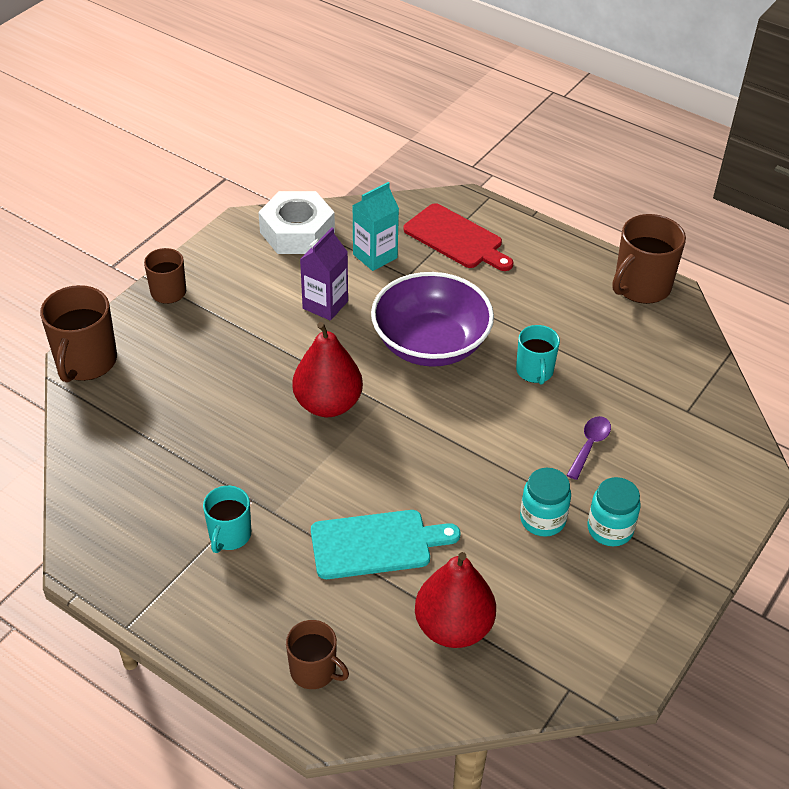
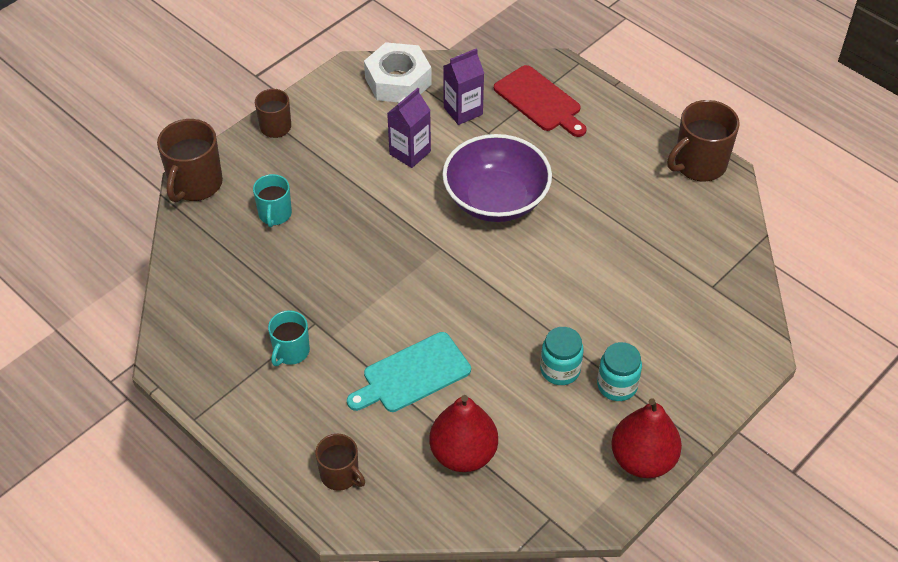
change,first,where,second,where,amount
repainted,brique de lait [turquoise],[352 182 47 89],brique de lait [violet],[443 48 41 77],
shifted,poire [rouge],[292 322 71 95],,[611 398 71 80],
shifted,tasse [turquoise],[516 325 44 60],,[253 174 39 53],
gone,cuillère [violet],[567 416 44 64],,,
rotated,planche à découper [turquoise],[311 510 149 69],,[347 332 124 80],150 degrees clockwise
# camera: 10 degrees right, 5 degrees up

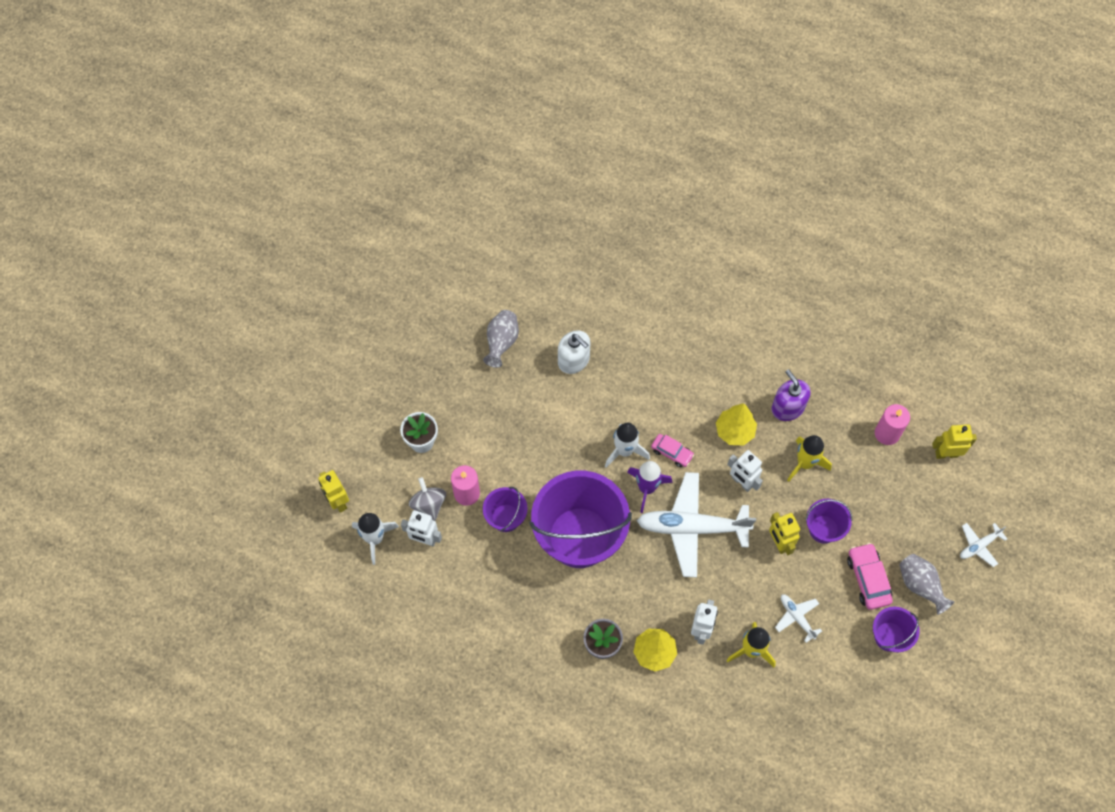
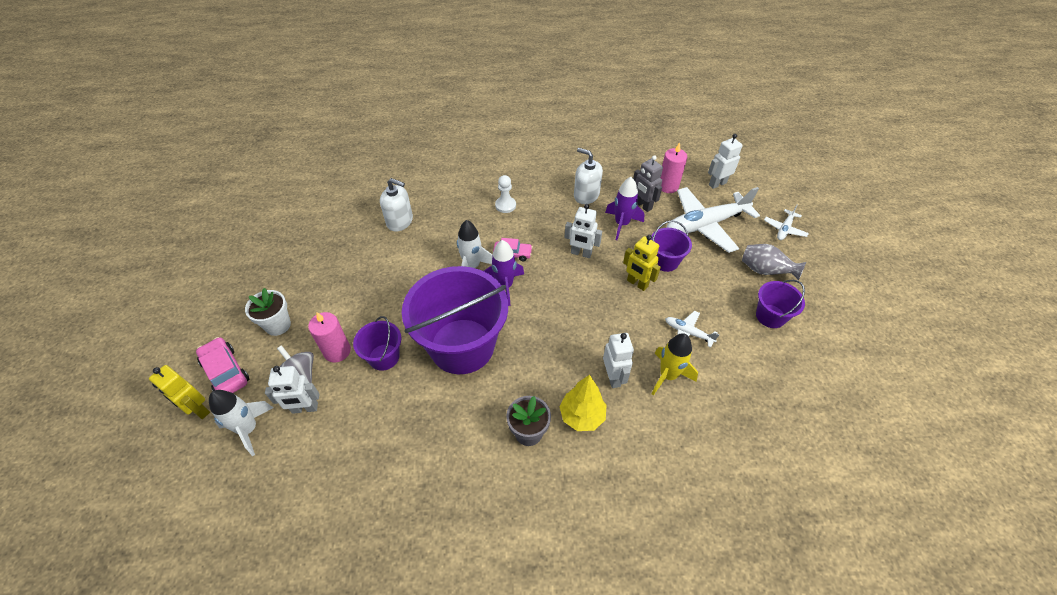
change,first,where,second,where,amount
gone,vase [gris],[483 310 36 58],,,
repainted,distributeur de savon [violet],[771 369 40 52],distributeur de savon [blanc],[574 148 29 56],
gone,arbre [jaune],[716 403 41 42],,,
repainted,robot [jaune],[932 424 45 35],robot [blanc],[708 134 35 55],
repainted,fusée [jaune],[787 435 45 47],fusée [violet],[605 177 39 63],
shifted,avion [blanc],[637 472 119 105],,[667 187 93 66],
shifted,voiture [rose],[847 543 46 67],,[196 337 53 56],
new,,,robot [gris],[633 155 30 57],
new,,,pion [blanc],[495 175 21 38],
# camera: 25 degrees left, 15 degrees down

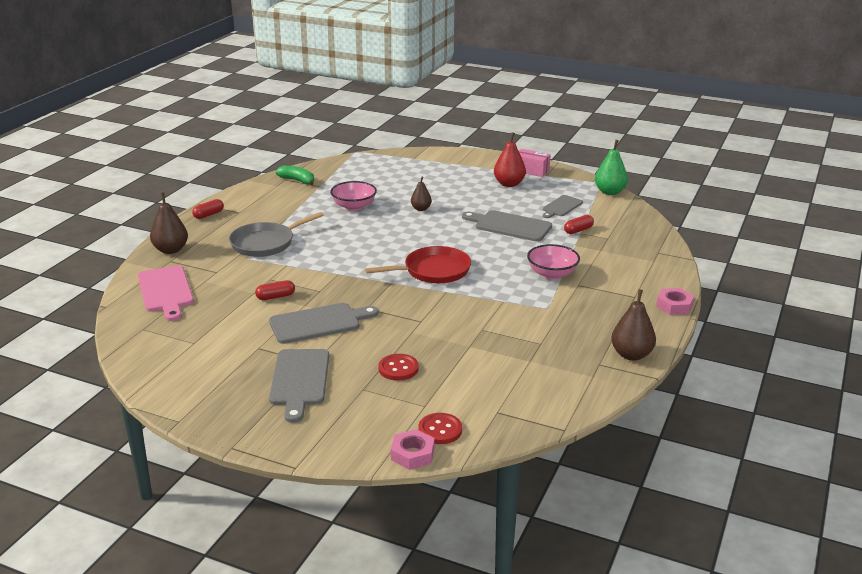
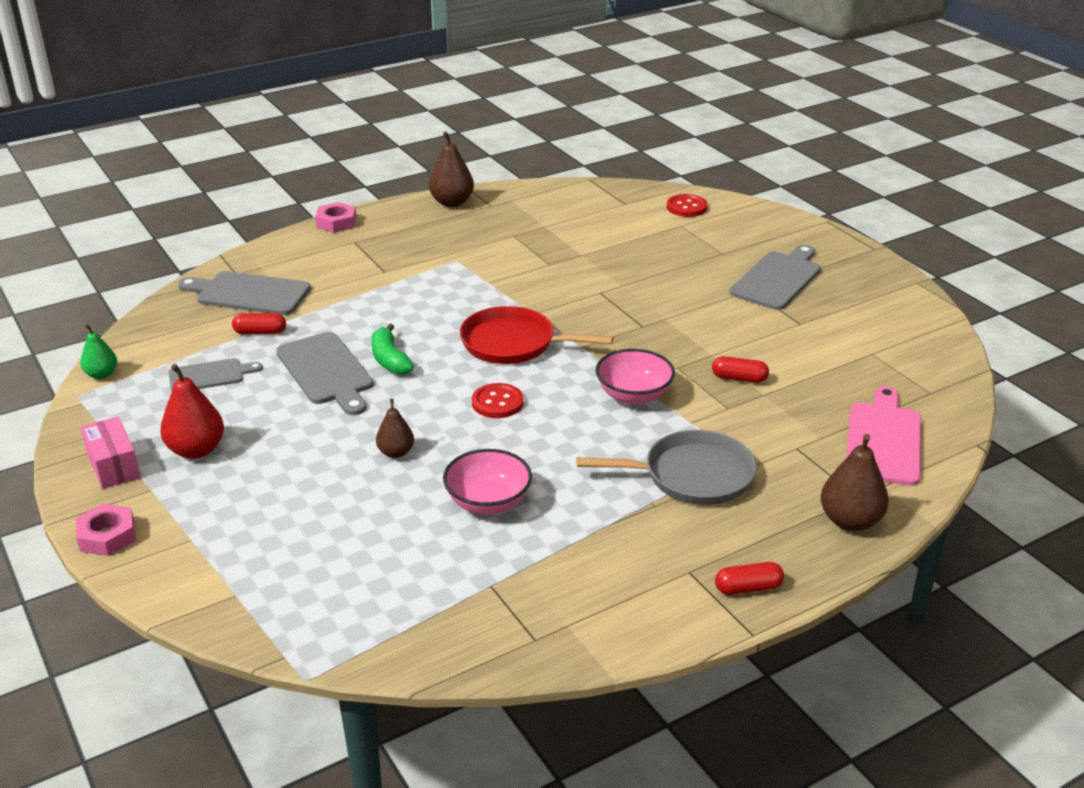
change,first,where,second,where,amount
scaled,poire [vert],[595 140 33 55],,[80 324 37 55],x0.62
shifted,banane [vert],[276 165 38 20],,[371 324 43 51],
shifted,bol [rose],[527 244 53 35],,[595 349 80 55],
shifted,planche à découper [gris],[269 303 109 41],,[178 271 133 44],
shifted,bouton [rouge],[378 354 40 27],,[472 383 52 35],
shifted,écrou [rose],[391 429 44 41],,[76 504 60 52],
# camera: 145 degrees left, 5 degrees up

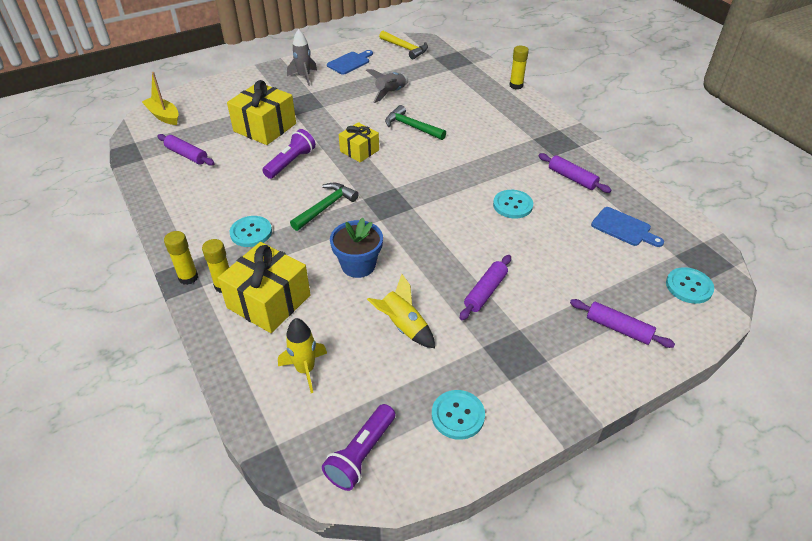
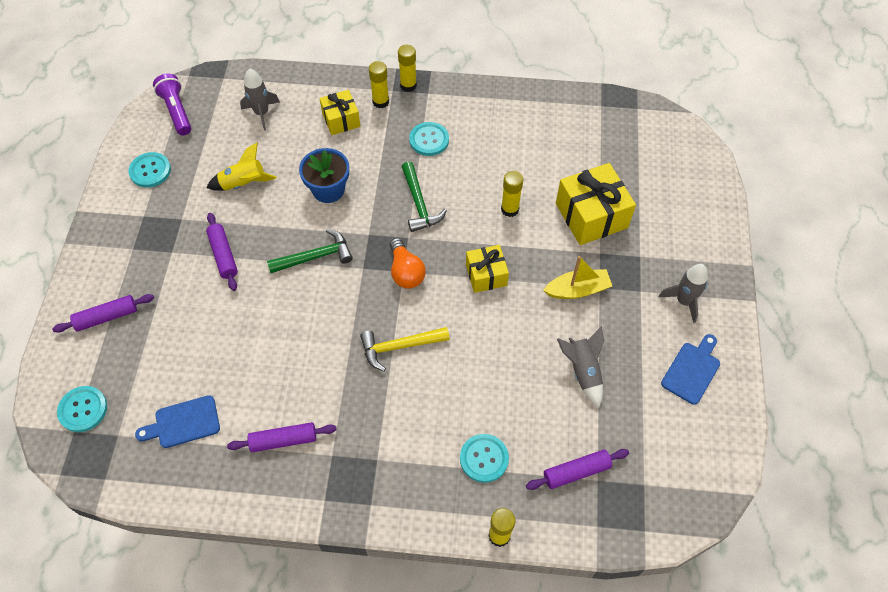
change,first,where,second,where,amount
shifted,marteau [jaune],[379 31 49 28],,[360 327 90 44],
rotated,planche à découper [bleu],[327 50 46 24],,[661 334 59 71],135 degrees counterclockwise
shifted,bateau [jaune],[142 72 37 53],,[543 256 69 43],
shifted,marteau [vert],[385 105 61 35],,[267 229 86 44],
swapped,lampe de poche [violet],[262 129 54 50],bâton de colle [jaune],[501 171 22 46],
shifted,rouleau à pâtisserie [violet],[157 134 58 32],,[526 449 103 41],
shifted,bouton [turquoise],[493 190 40 29],,[460 434 49 49],
scaled,cadeau [jaune],[218 242 93 91],,[320 90 40 45],x0.60
repainted,fusée [jaune],[278 318 49 75],fusée [gris],[240 68 40 62],
new,,,ampoule [orange],[390 238 36 51],
# camera: 125 degrees right, 15 degrees up

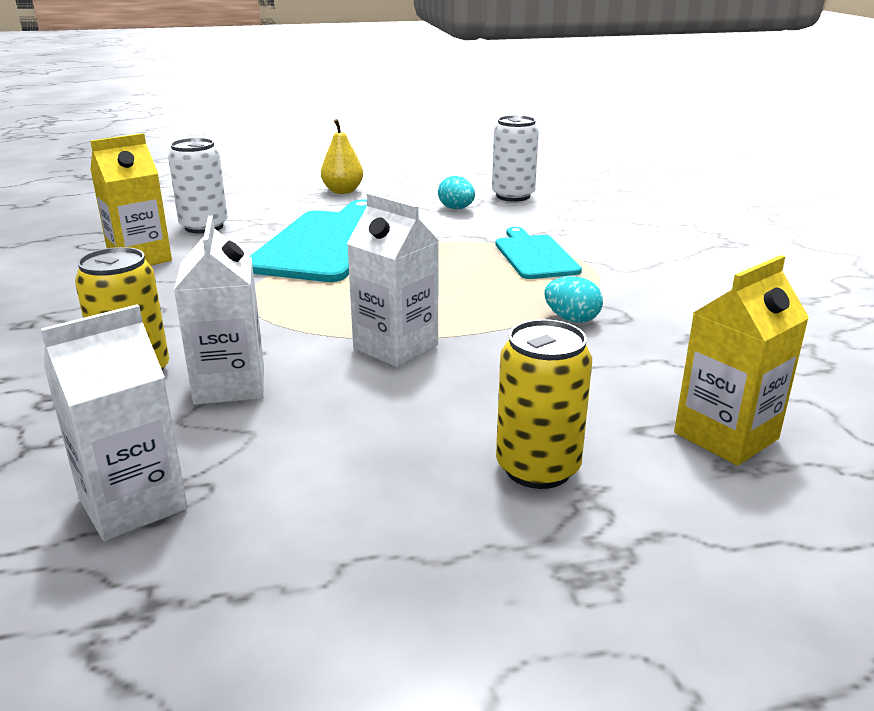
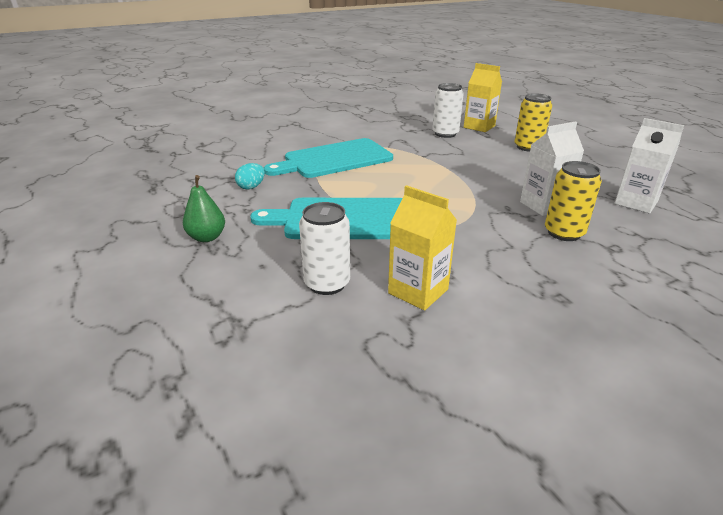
change,first,where,second,where,amount
shifted,canette [blanc],[492 115 47 87],,[432 83 32 55],
repainted,poire [jaune],[321 119 42 75],poire [vert],[183 175 42 67],
gone,brique de lait [blanc],[347 193 92 174],,,
scaled,planche à découper [turquoise],[495 227 87 52],,[264 138 129 40],x1.70
gone,œuf [turquoise],[544 276 59 47],,,
# camera: 105 degrees left, 5 degrees up

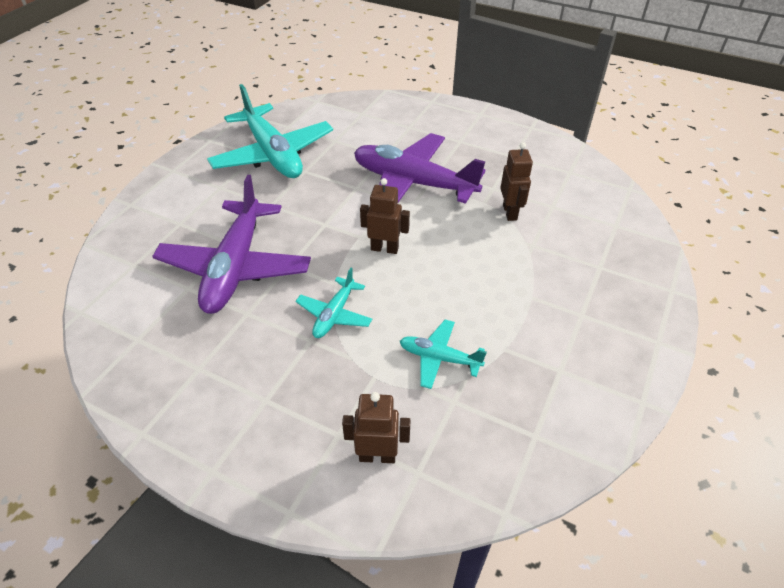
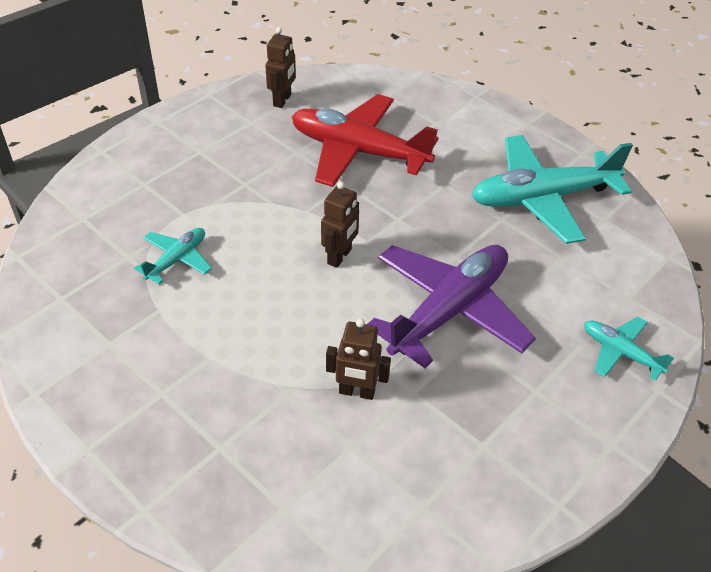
change,first,where,second,where,amount
repainted,avion [violet],[152 175 159 139],avion [rouge],[292 94 147 93],
shifted,avion [turquoise],[296 268 76 70],,[584 317 90 64],
shifted,robot [marron],[342 392 68 71],,[265 27 31 81],
# camera: 105 degrees right, 0 degrees up

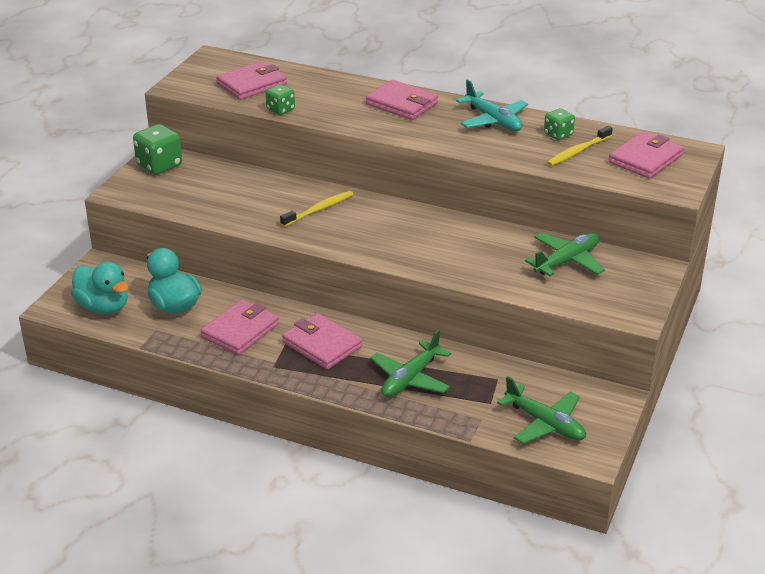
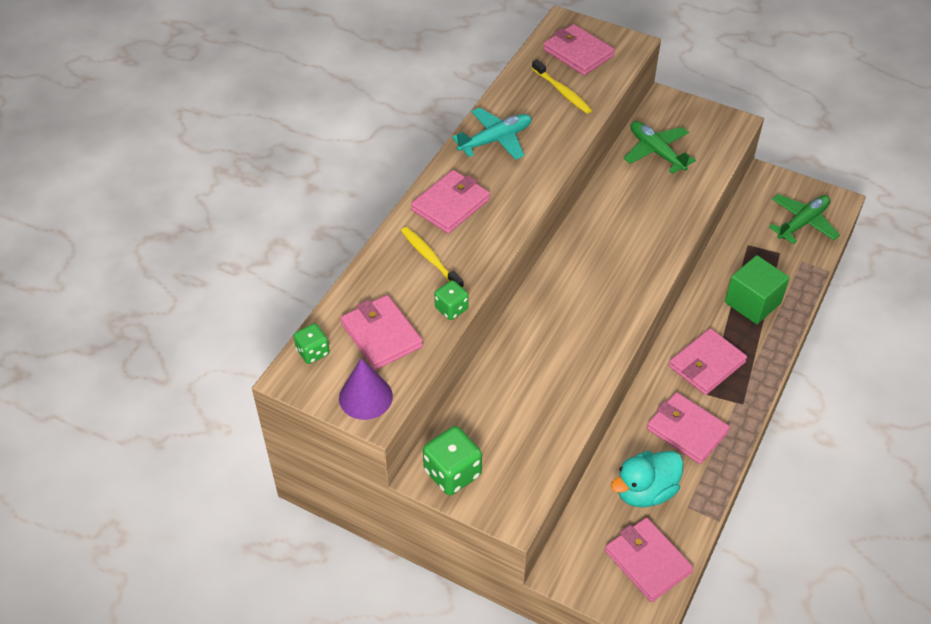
change,first,where,second,where,amount
shifted,dé [vert],[544 108 31 32],,[294 323 36 41],
shifted,brosse à dents [jaune],[280 191 74 36],,[401 227 63 61],
swapped,canard [turquoise],[71 262 57 52],portefeuille [rose],[605 517 89 85],
swapped,avion [vert],[370 330 81 67],cube [vert],[725 255 65 69],
new,,,cône [violet],[339 358 54 62],
# camera: 85 degrees left, 15 degrees up

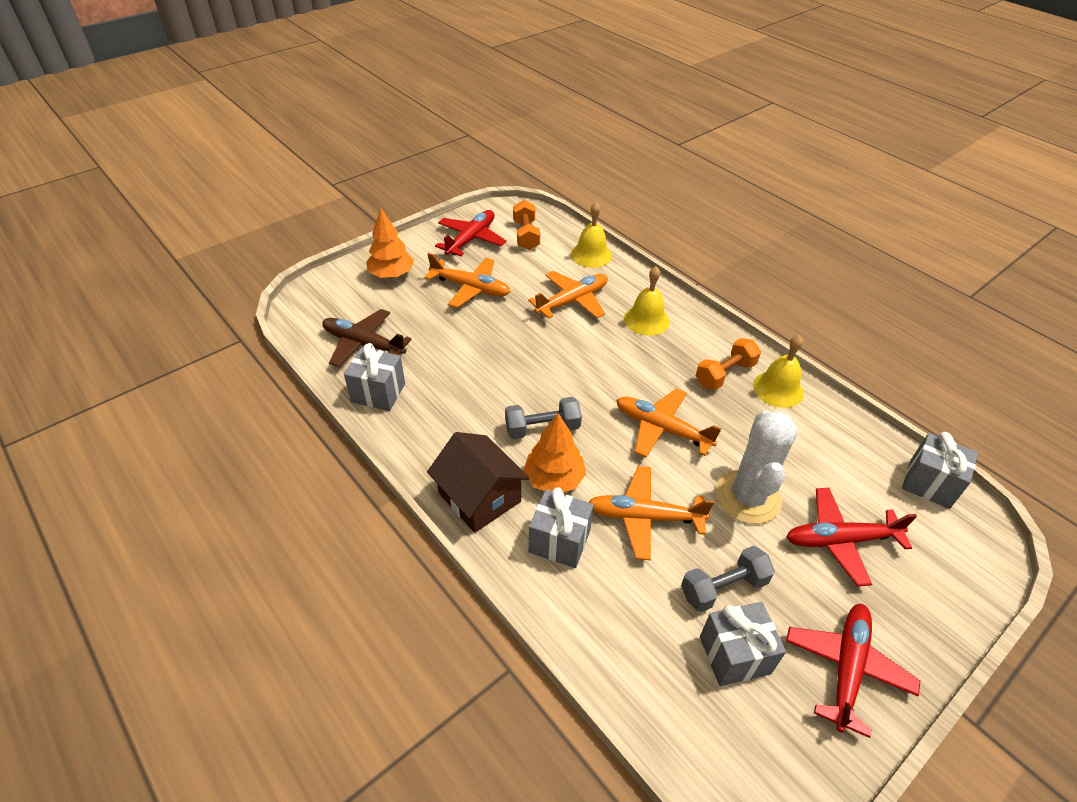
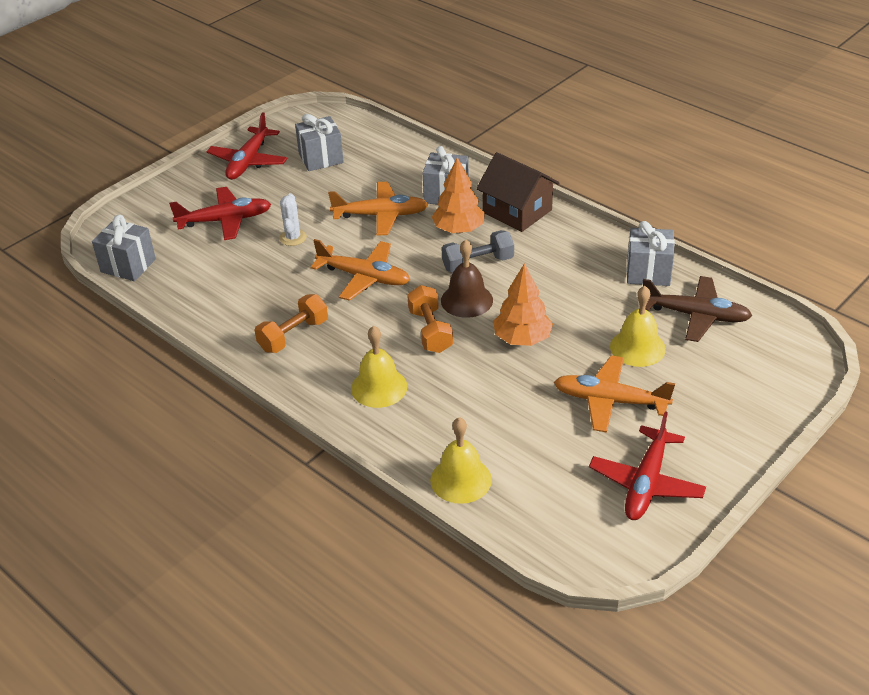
change,first,where,second,where,amount
shifted,haltère [orange],[513 200 27 50],,[407 285 46 68],
shifted,arbre [orange],[366 209 48 69],,[493 264 60 82],
gone,avion [orange],[528 271 80 48],,,
shifted,cloche [jaune],[753 335 51 73],,[610 286 56 81],
scaled,cactus [blanc],[716 411 82 113],,[279 193 28 53],x0.49
gone,haltère [gris],[681 546 94 66],,,
new,,,cloche [marron],[441 240 52 78],
# camera: 175 degrees right, 5 degrees down

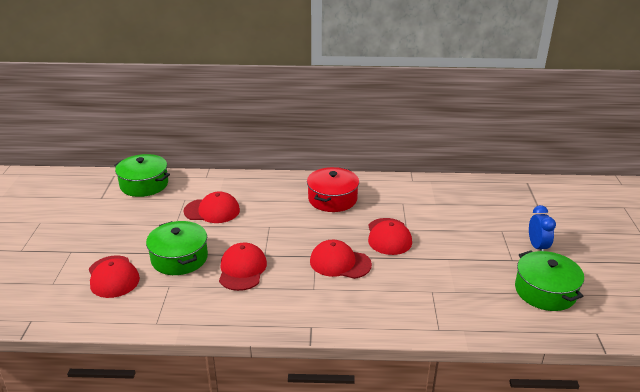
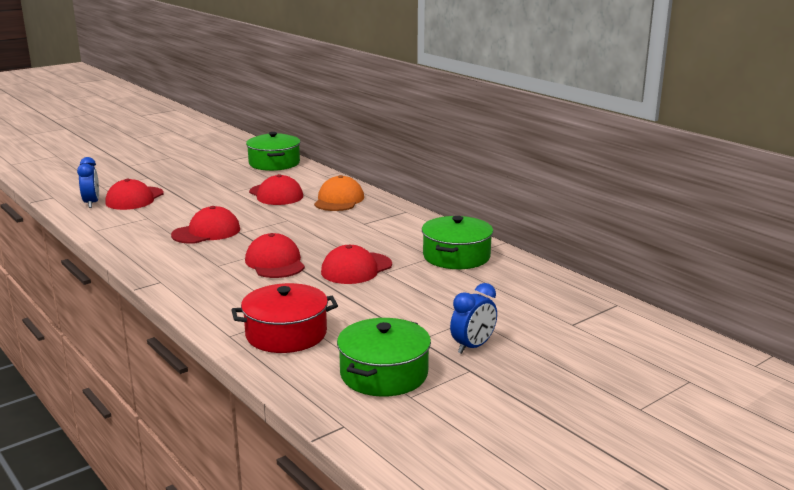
change,first,where,second,where,amount
shifted,marmite [rouge],[307 167 52 45],,[231 283 107 70],
shifted,marmite [vert],[146 221 62 54],,[422 216 71 53],
new,,,réveil [bleu],[77 157 22 51],
new,,,casquette [orange],[314 175 50 36],
# camera: 50 degrees right, 10 degrees down

